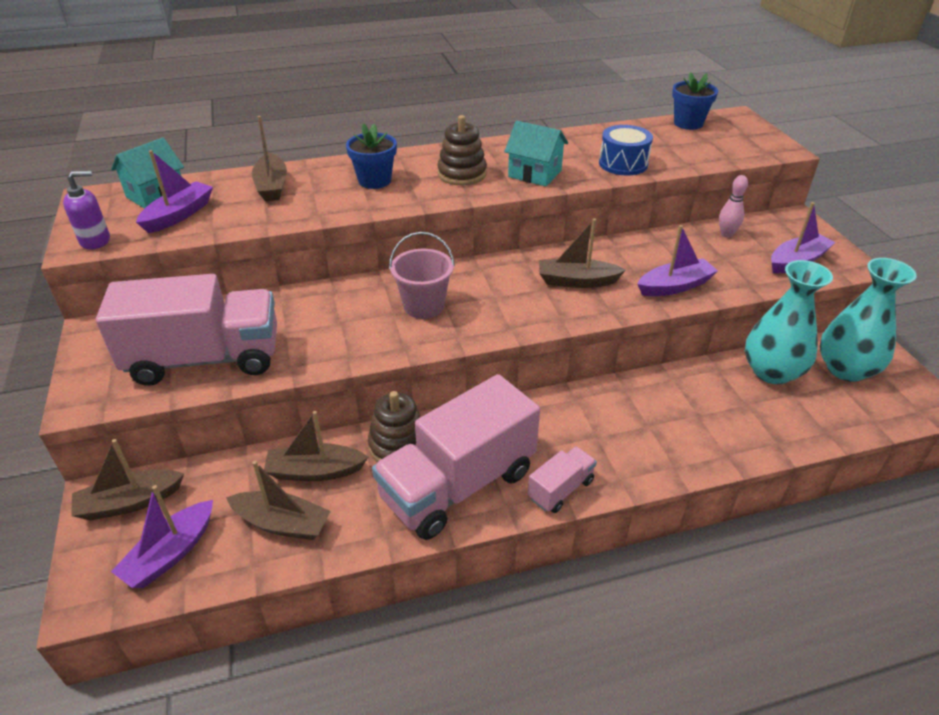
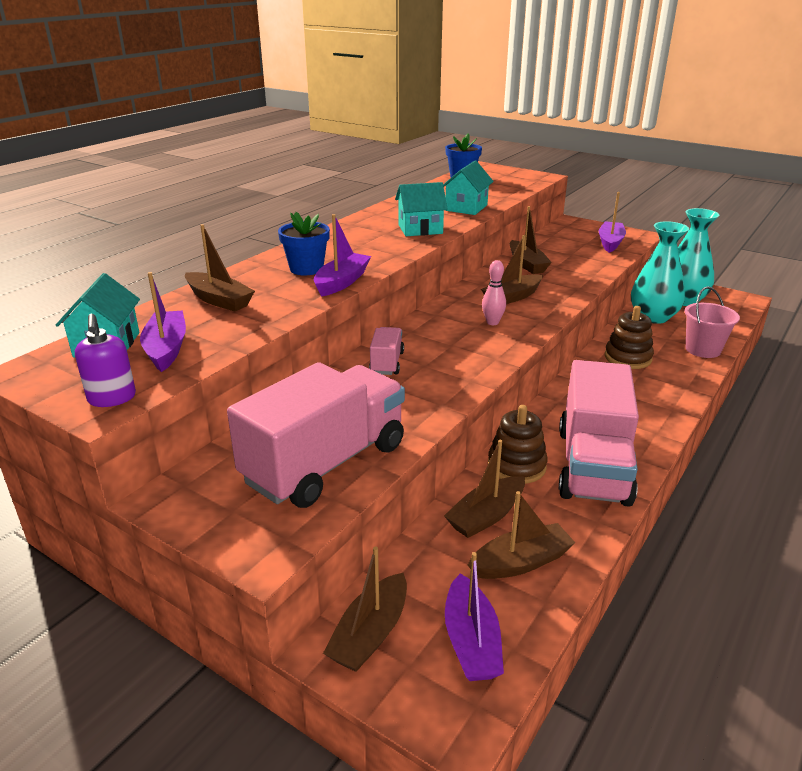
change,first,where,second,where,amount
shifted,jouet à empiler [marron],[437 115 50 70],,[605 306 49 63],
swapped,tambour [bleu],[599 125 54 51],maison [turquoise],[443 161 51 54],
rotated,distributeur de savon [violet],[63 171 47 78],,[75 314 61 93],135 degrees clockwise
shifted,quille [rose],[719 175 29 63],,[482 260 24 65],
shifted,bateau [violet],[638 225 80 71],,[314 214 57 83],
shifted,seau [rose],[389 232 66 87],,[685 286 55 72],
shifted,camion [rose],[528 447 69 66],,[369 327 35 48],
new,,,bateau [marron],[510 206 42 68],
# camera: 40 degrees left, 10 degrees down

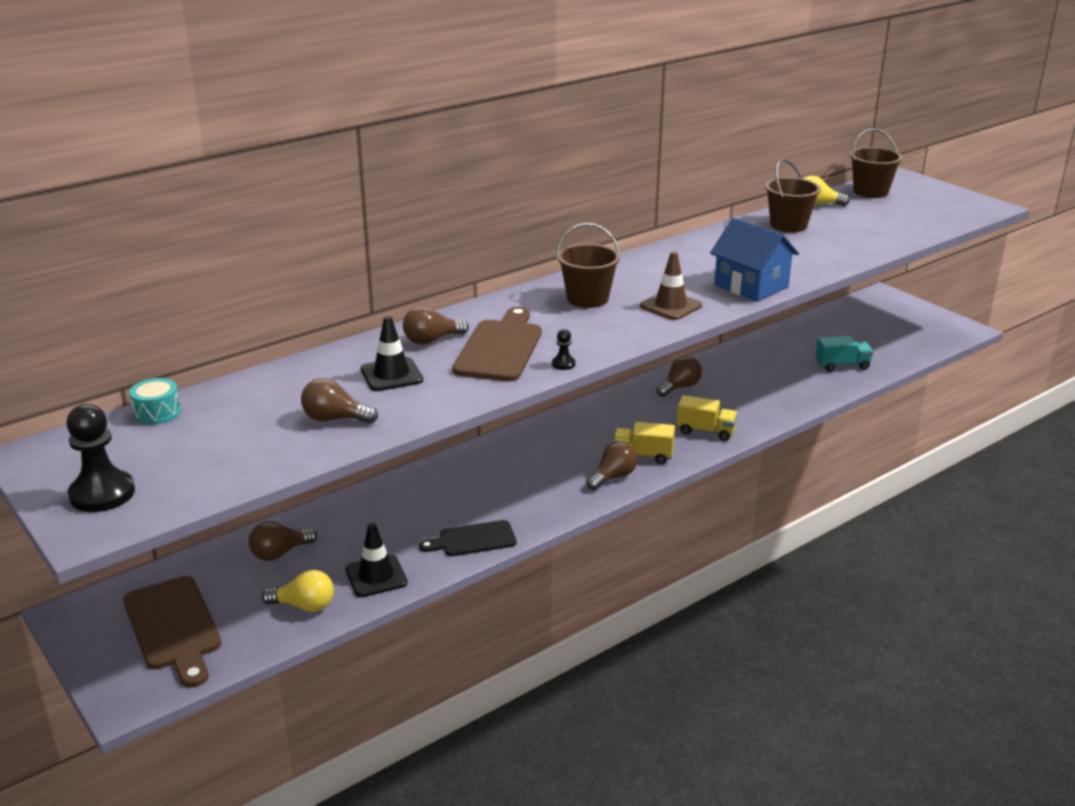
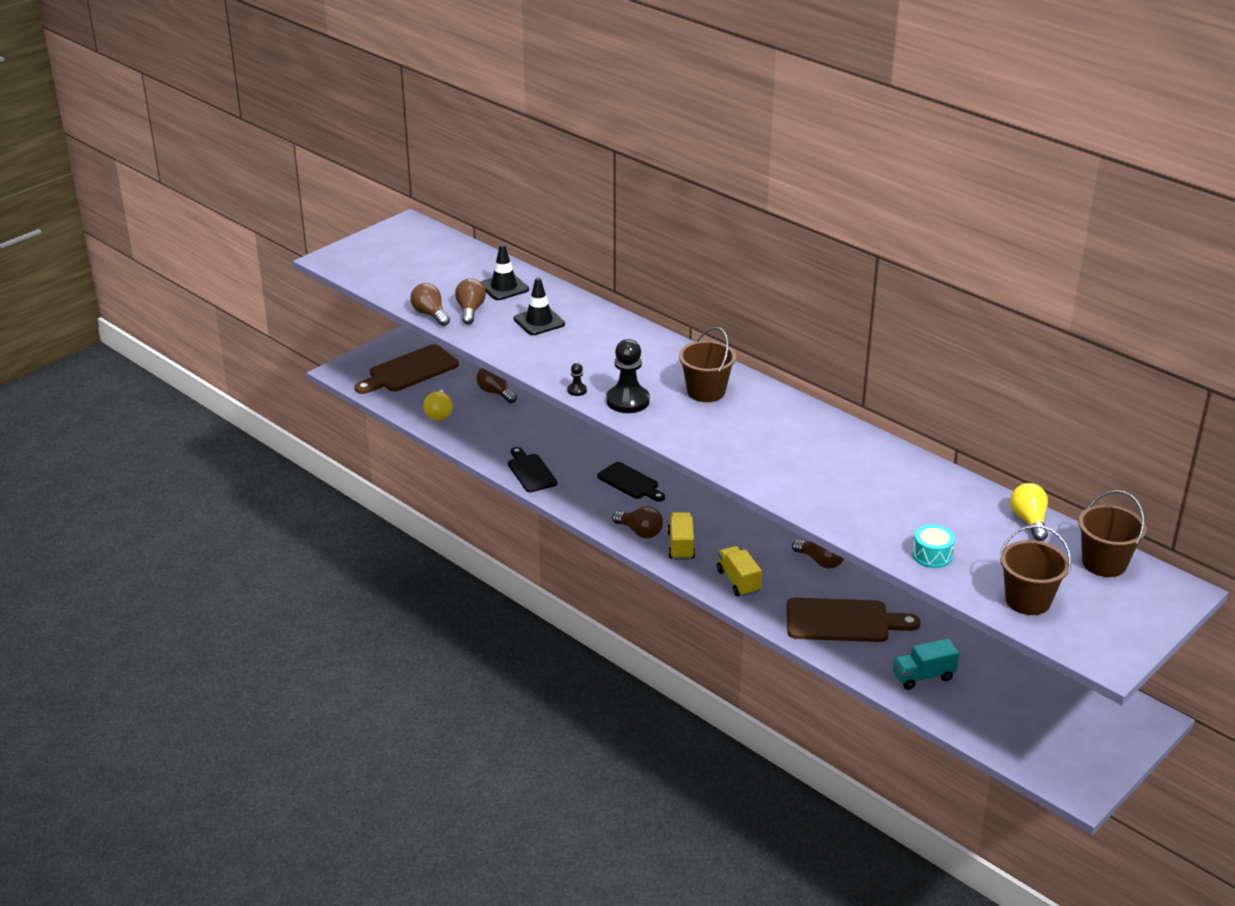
change,first,where,second,where,amount
shifted,seau [marron],[765 159 56 74],,[1000 525 71 90],
gone,maison [bleu],[710 218 89 84],,,
gone,cône de chantier [marron],[640 252 62 68],,,
shifted,ampoule [marron],[403 306 66 39],,[410 283 40 43],
shifted,planche à découper [marron],[452 307 90 74],,[786 598 134 44],
rotated,camion [turquoise],[815 336 58 36],,[893 638 66 52],90 degrees clockwise
shifted,tambour [turquoise],[129 378 52 47],,[912 524 43 44],
rotated,camion [jaune],[676 395 62 46],,[717 546 45 51],150 degrees clockwise
shifted,pion [noir],[66 404 69 108],,[606 339 44 74],
shifted,cône de chantier [noir],[345 523 63 74],,[481 244 48 56],
new,,,planche à découper [noir],[597 462 68 40],
# camera: 80 degrees right, 5 degrees up

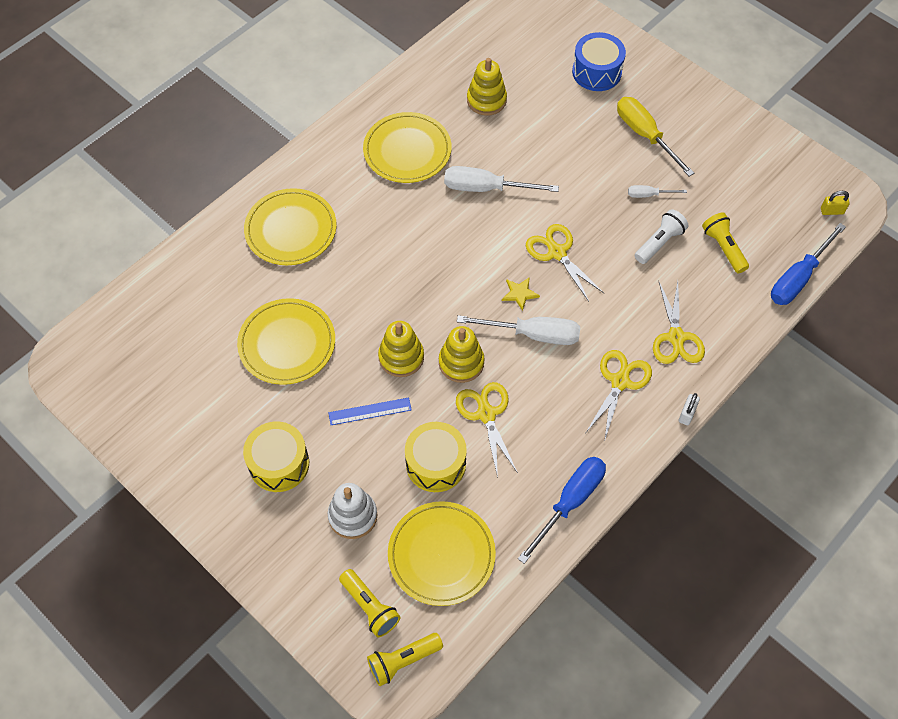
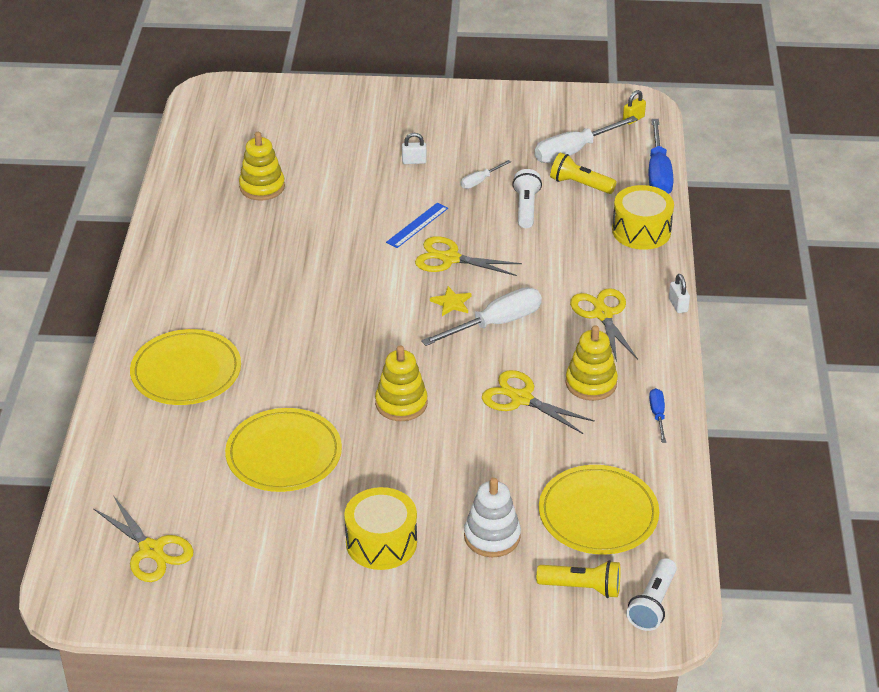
change,first,where,second,where,amount
gone,tambour [bleu],[572 32 54 59],,,
gone,tournevis [jaune],[617 97 77 79],,,
gone,assiette [jaune],[363 112 89 71],,,
shifted,tournevis [blanc],[444 166 115 26],,[534 116 104 47],
shifted,ciseaux [jaune],[653 280 52 84],,[93 495 101 87],
shifted,jouet à empiler [jaune],[439 326 46 57],,[565 325 53 76],
shifted,règle [bleu],[328 398 84 27],,[386 203 62 45],
shifted,tambour [jaune],[405 422 62 70],,[612 185 62 65],
scaled,tournevis [bleu],[518 457 88 107],,[649 388 17 55],x0.51
repainted,lampe de poche [jaune],[367 633 76 53],lampe de poche [blanc],[626 558 51 73],
new,,,cadenas [blanc],[402 133 25 31],
# camera: 40 degrees left, 20 degrees down

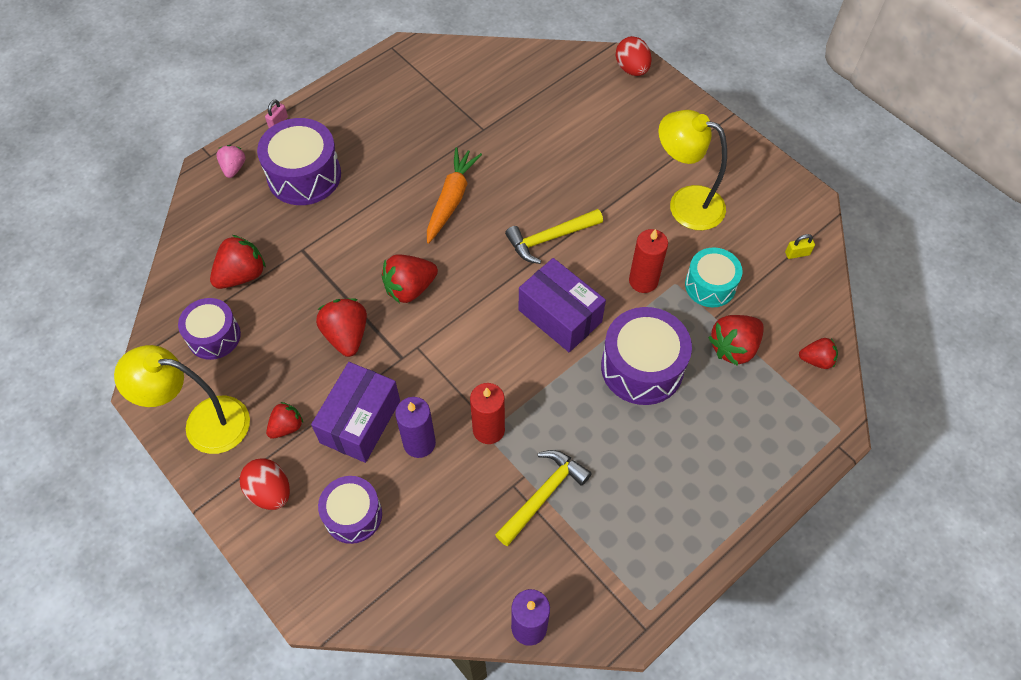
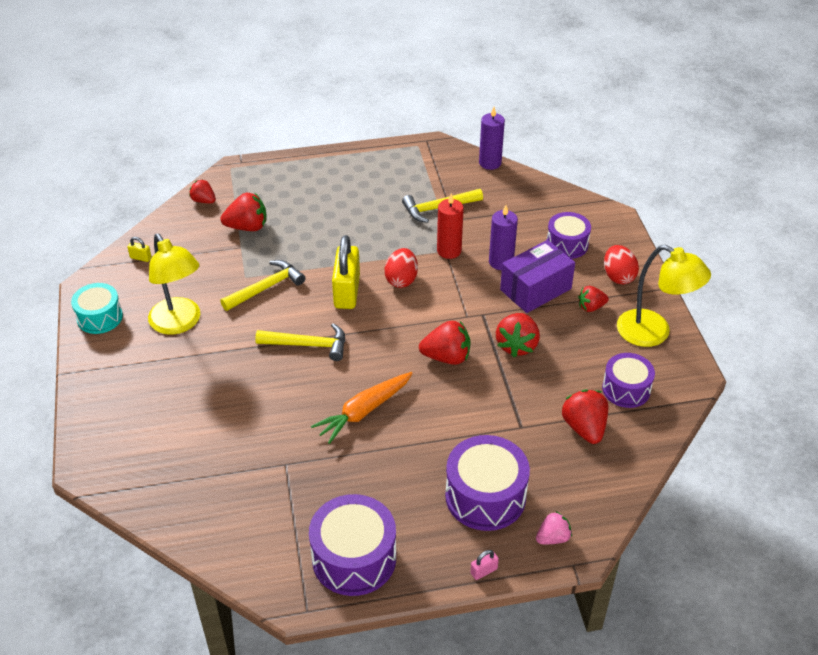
change,first,where,second,where,amount
shifted,œuf [rouge],[616 36 36 40],,[385 248 33 40],
rotated,fraise [rose],[216 145 30 33],,[536 511 36 33],150 degrees counterclockwise
swapped,bougie [rouge],[629 229 39 64],marteau [jaune],[220 260 85 51],
rotated,fraise [rouge],[210 235 56 54],,[562 389 46 55],90 degrees clockwise
shifted,tambour [turquoise],[685 248 57 60],,[71 283 52 51],
swapped,boîte [violet],[519 258 87 94],cadenas [jaune],[332 235 28 74],
shifted,tambour [violet],[601 307 91 98],,[309 494 87 102],
# camera: 150 degrees left, 15 degrees down

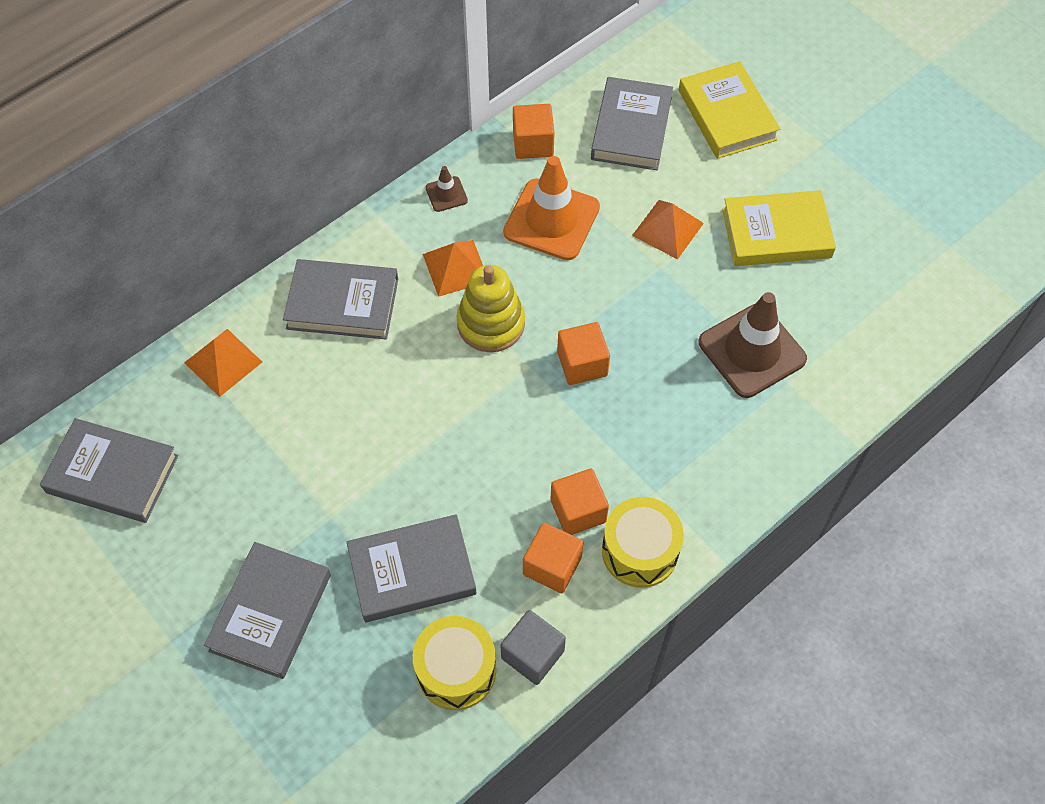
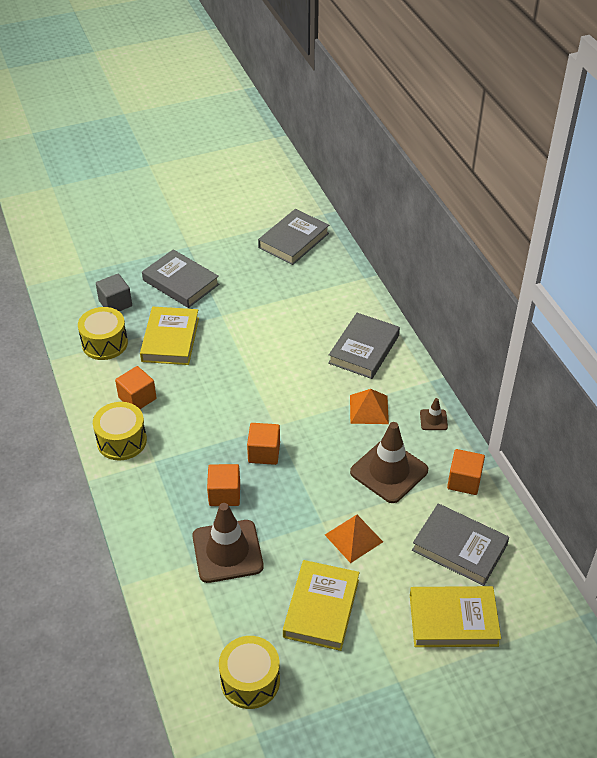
change,first,where,second,where,amount
repainted,cône de chantier [orange],[503 156 97 104],cône de chantier [marron],[350 422 78 81],
gone,jouet à empiler [jaune],[457 265 68 87],,,
gone,pyramide [orange],[185 329 77 68],,,
shifted,cube [orange],[551 468 58 67],,[207 464 33 42],
repainted,livre [gris],[347 514 130 108],livre [jaune],[140 307 59 58],
shifted,cube [gris],[500 610 66 75],,[96 274 36 37],
new,,,tambour [jaune],[219 636 61 73],
# camera: 110 degrees right, 15 degrees down

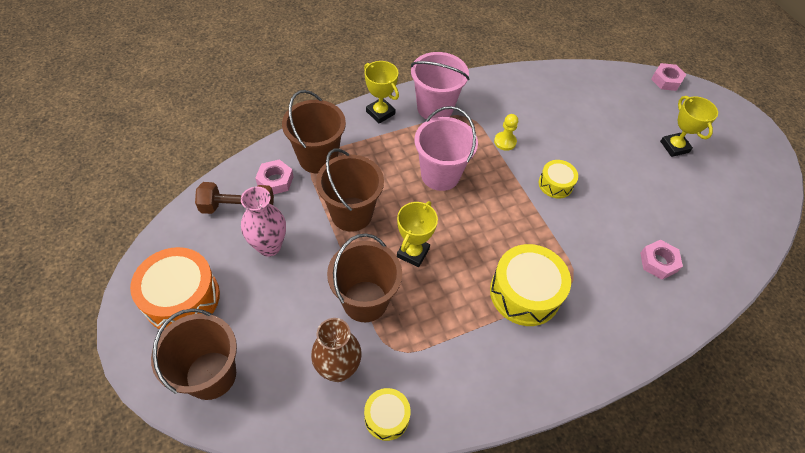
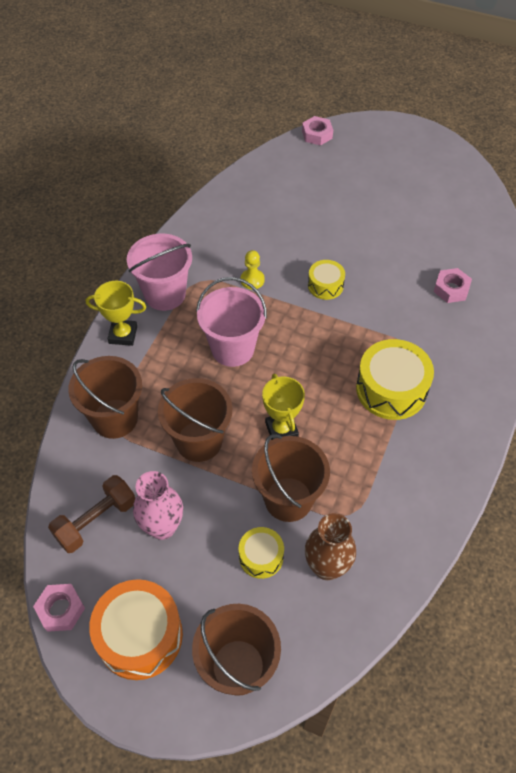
change,first,where,second,where,amount
gone,trophée [jaune],[660 96 58 61],,,
shifted,écrou [rose],[255 159 39 36],,[33 584 52 48],
shifted,tambour [jaune],[364 388 47 53],,[239 527 45 52],
# camera: 40 degrees left, 0 degrees up

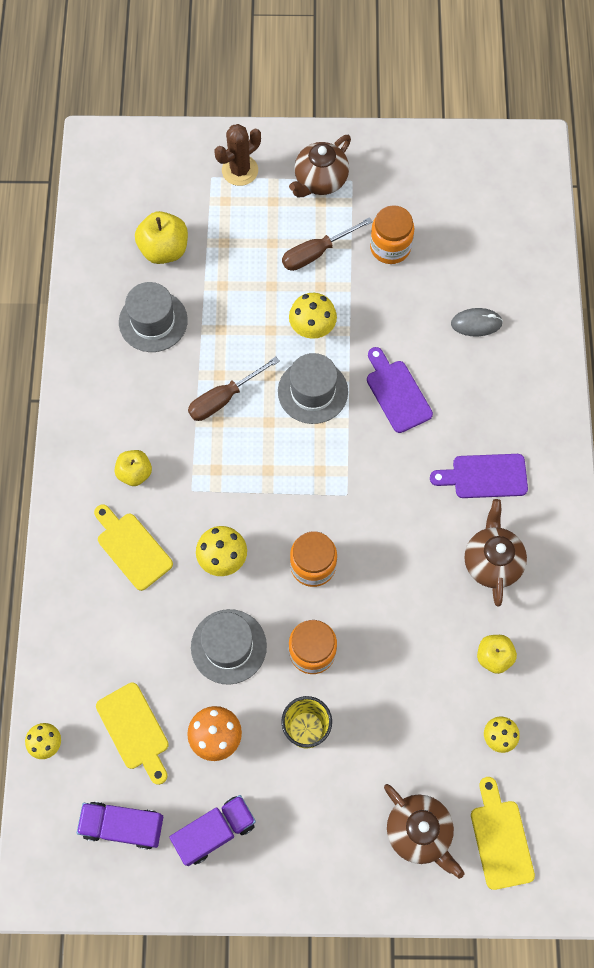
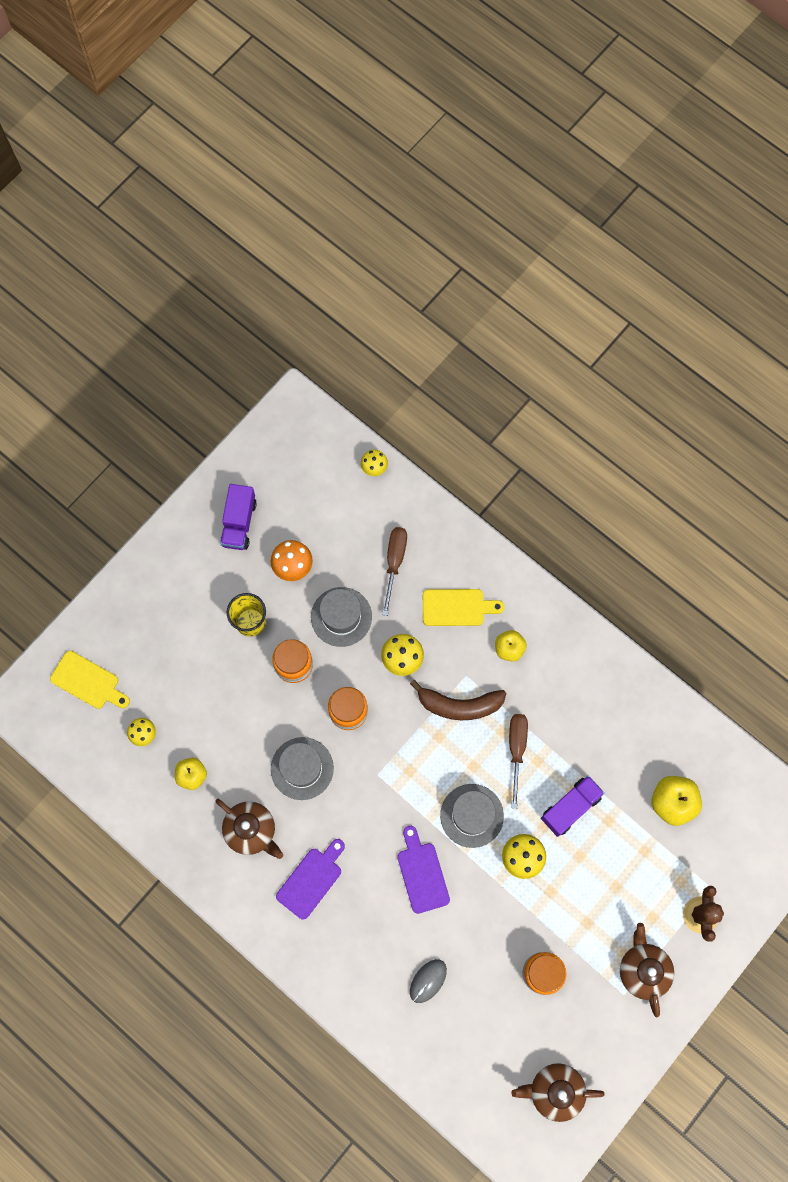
change,first,where,second,where,amount
shifted,tournevis [marron],[282 217 91 54],,[382 527 25 89],
shifted,chapeau [gris],[119 282 69 70],,[271 737 63 63],
rotated,planche à découper [violet],[367 347 66 86],,[397 826 53 88],120 degrees counterclockwise
gone,planche à découper [jaune],[96 682 73 103],,,
shifted,théière [marron],[384 784 80 95],,[511 1063 94 59],
shifted,camion [violet],[77 801 86 49],,[541 775 64 62],
new,,,banane [marron],[410 680 96 40],
# camera: 130 degrees right, 5 degrees up

